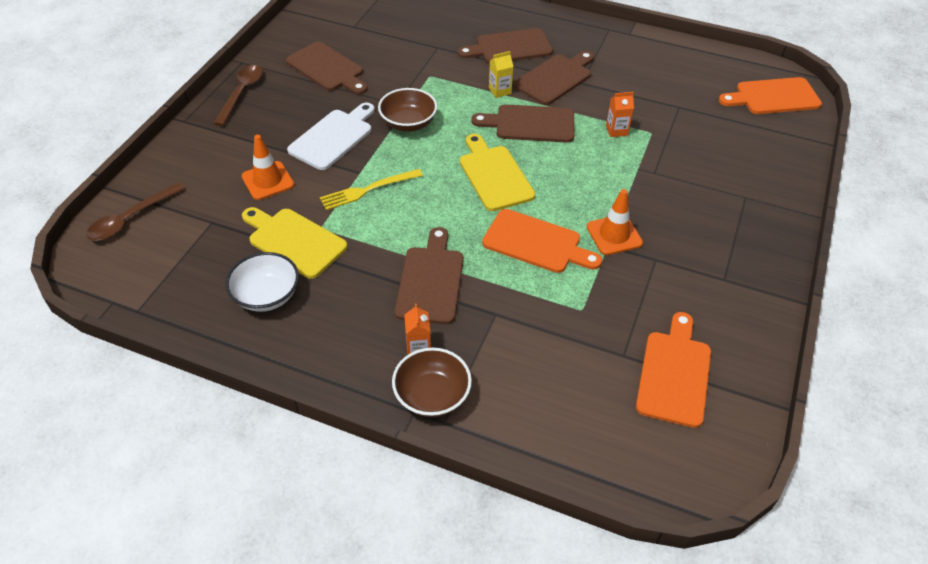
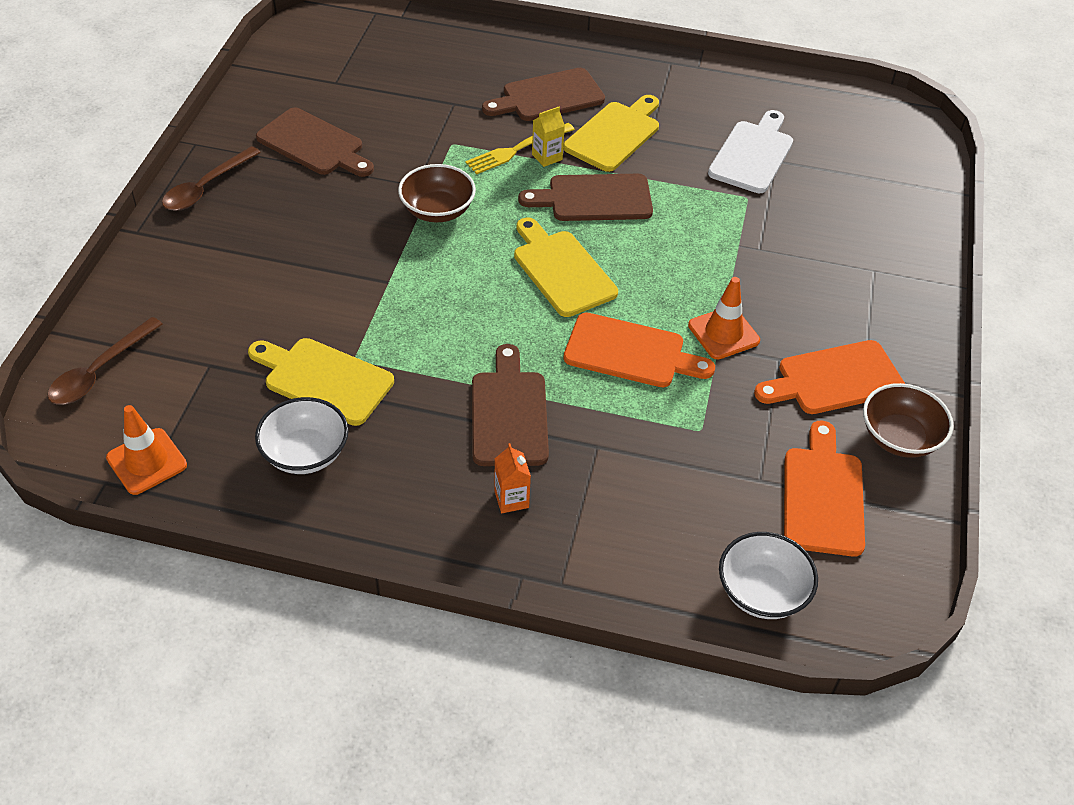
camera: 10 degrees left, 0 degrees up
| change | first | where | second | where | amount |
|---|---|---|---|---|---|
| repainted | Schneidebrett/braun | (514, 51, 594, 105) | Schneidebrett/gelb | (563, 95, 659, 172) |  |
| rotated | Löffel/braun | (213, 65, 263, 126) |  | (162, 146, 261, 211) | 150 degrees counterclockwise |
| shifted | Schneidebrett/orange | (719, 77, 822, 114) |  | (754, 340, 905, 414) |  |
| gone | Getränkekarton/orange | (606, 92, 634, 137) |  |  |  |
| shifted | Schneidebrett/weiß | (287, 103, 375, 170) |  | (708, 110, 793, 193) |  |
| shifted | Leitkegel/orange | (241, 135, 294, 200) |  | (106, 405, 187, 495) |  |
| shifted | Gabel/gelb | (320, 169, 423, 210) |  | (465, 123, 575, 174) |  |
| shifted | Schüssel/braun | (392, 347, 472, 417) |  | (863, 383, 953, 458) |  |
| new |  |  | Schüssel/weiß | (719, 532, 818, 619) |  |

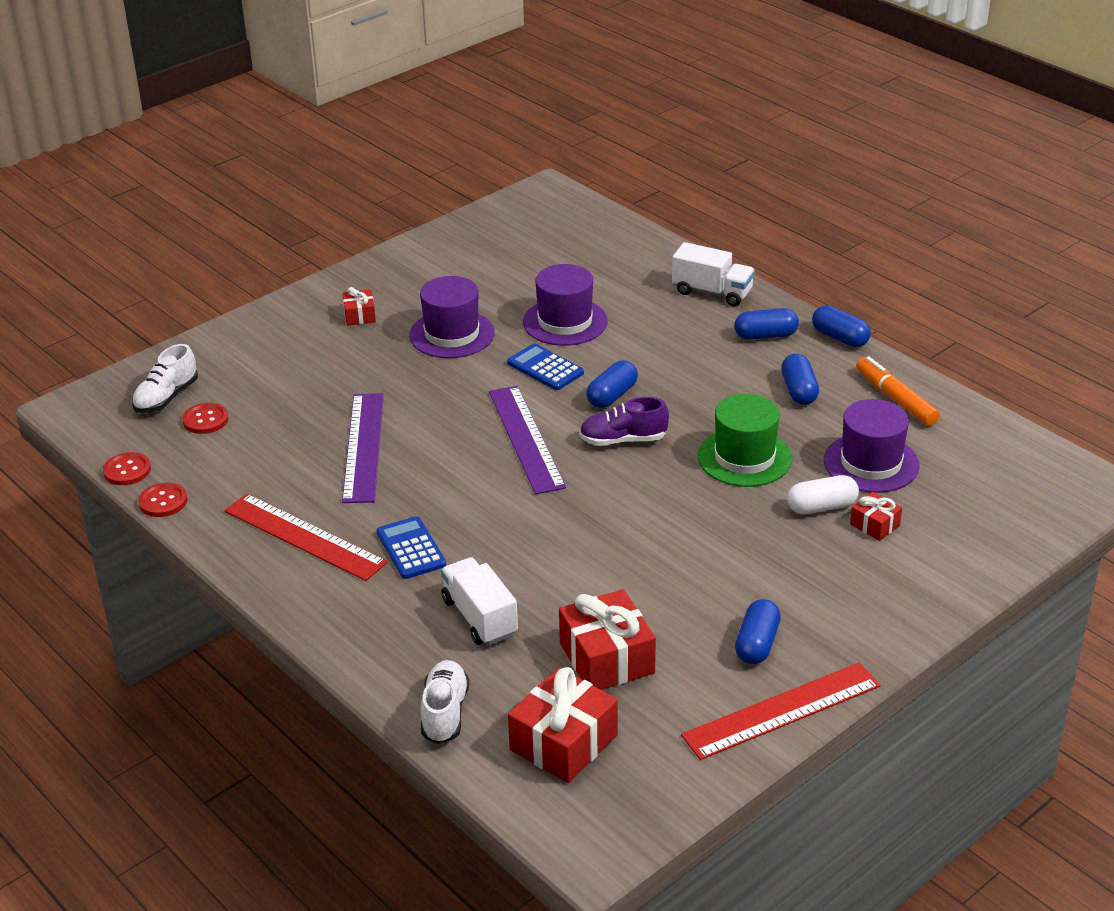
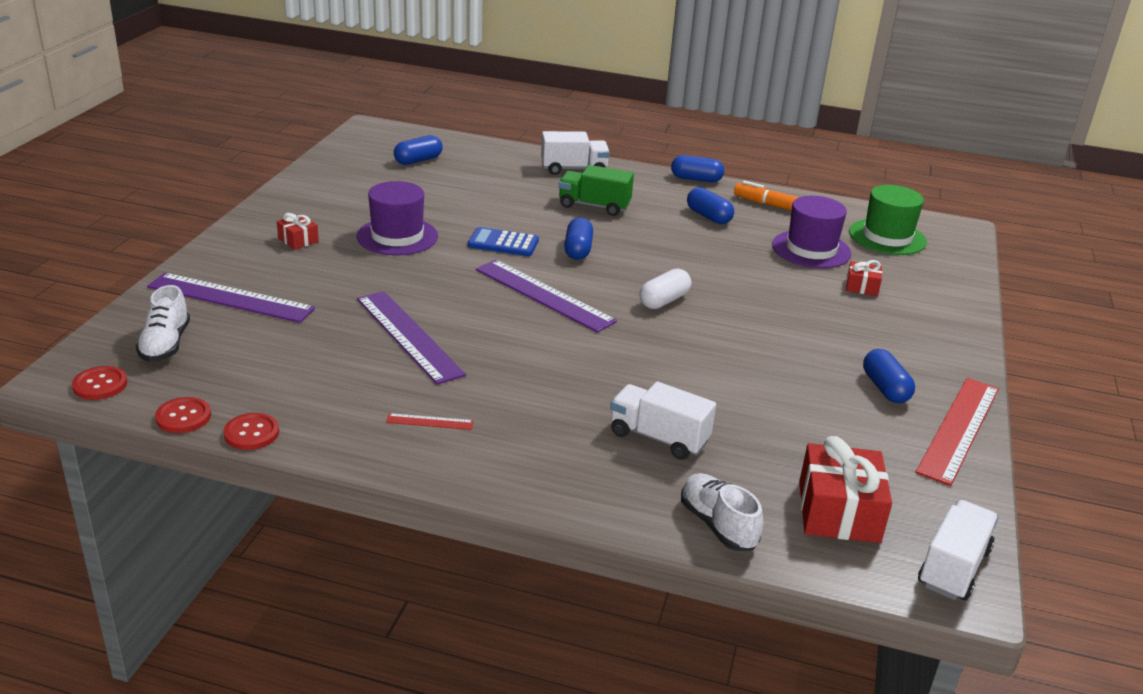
camera: 35 degrees left, 5 degrees down
| change | first | where | second | where | amount |
|---|---|---|---|---|---|
| gone | Hut/lila | (523, 264, 608, 346) |  |  |  |
| shifted | Kapsel/blau | (734, 308, 799, 340) |  | (394, 135, 443, 165) |  |
| shifted | Hut/grün | (698, 394, 792, 487) |  | (849, 185, 927, 255) |  |
| gone | Schuh/lila | (579, 397, 669, 446) |  |  |  |
| shifted | Knopf/rot | (182, 403, 229, 434) |  | (72, 366, 127, 400) |  |
| shifted | Kapsel/weiß | (787, 475, 859, 514) |  | (639, 269, 691, 309) |  |
| scaled | Lineal/rot | (224, 494, 388, 581) |  | (386, 413, 474, 430) | x0.43 |
| gone | Taschenrechner/blau | (377, 516, 446, 579) |  |  |  |
| gone | Geschenk/rot | (559, 589, 656, 690) |  |  |  |
| new |  |  | Lastwagen/grün | (559, 165, 634, 216) |  |
| new |  |  | Lineal/lila | (147, 273, 315, 323) |  |
| new |  |  | Lastwagen/weiß | (918, 500, 999, 600) |  |

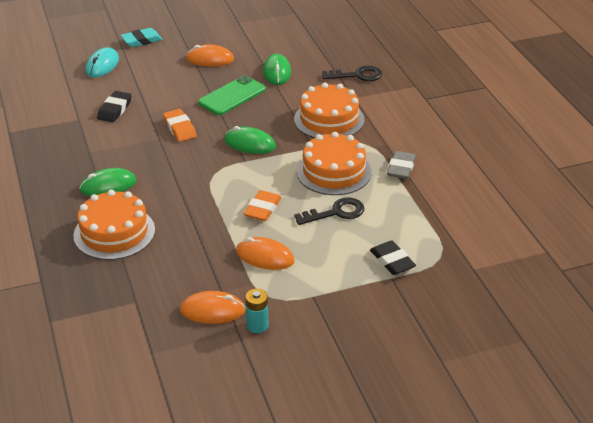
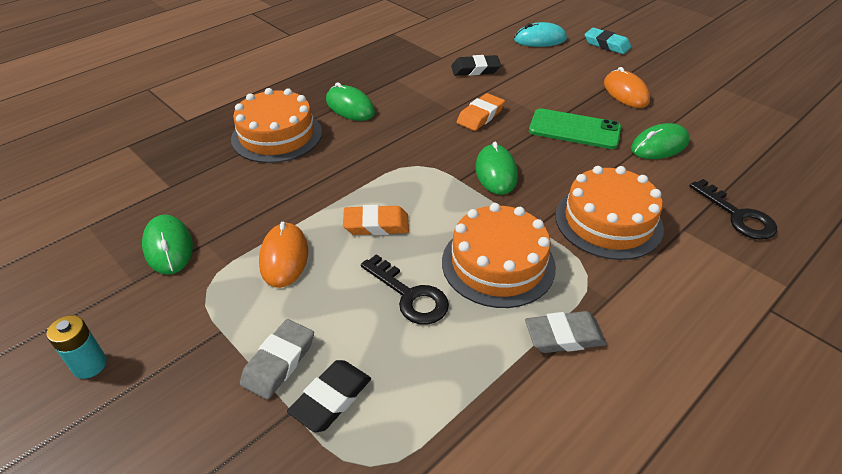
camera: 65 degrees right, 5 degrees up
| change | first | where | second | where | amount |
|---|---|---|---|---|---|
| shifted | Batterie/türkis | (245, 289, 268, 333) |  | (47, 315, 107, 379) |  |
| repainted | Computermaus/orange | (180, 291, 246, 324) | Computermaus/grün | (142, 214, 193, 275) |  |
| new |  |  | Radiergummi/grau | (240, 319, 314, 400) |  |

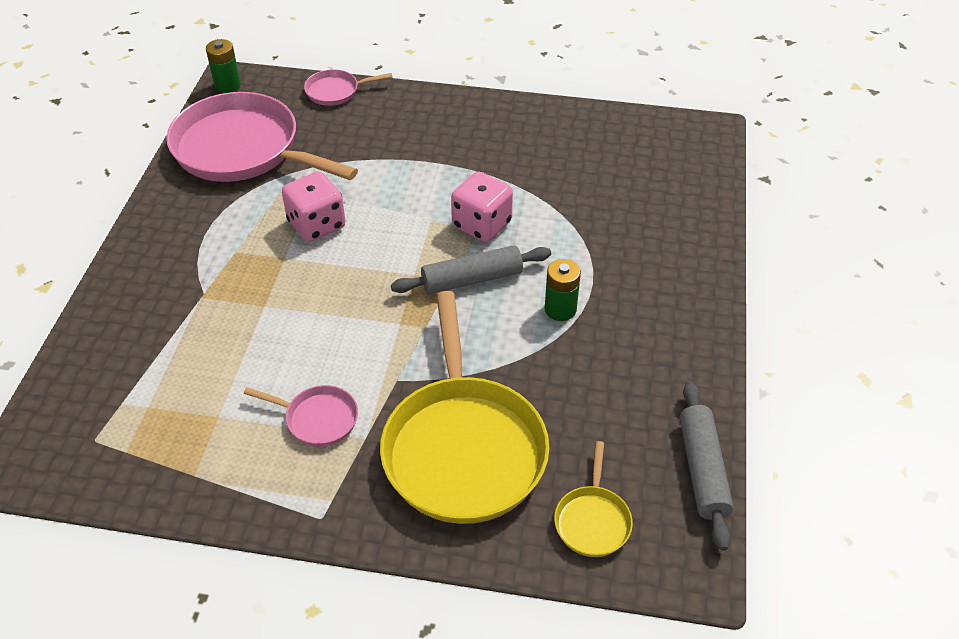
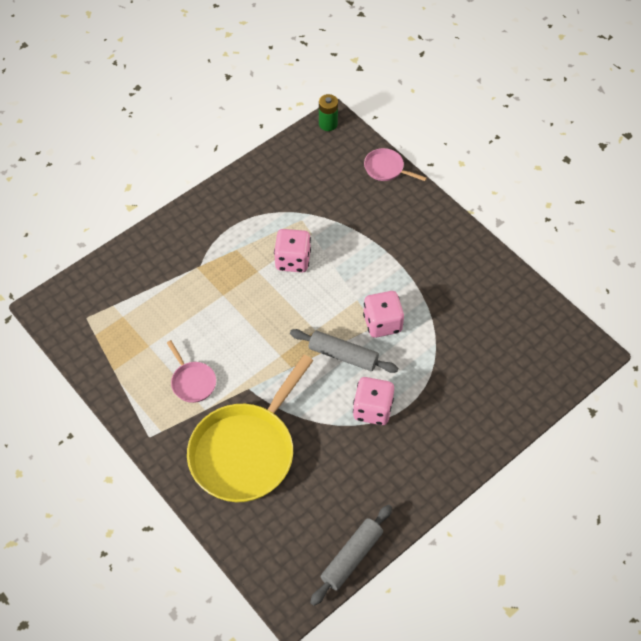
camera: 40 degrees right, 10 degrees up
| change | first | where | second | where | amount |
|---|---|---|---|---|---|
| gone | Pfanne/rosa | (166, 92, 358, 182) |  |  |  |
| swapped | Batterie/grün | (545, 259, 581, 321) | Spielwürfel/rosa | (353, 377, 394, 425) |  |
| gone | Pfanne/gelb | (554, 441, 633, 557) |  |  |  |

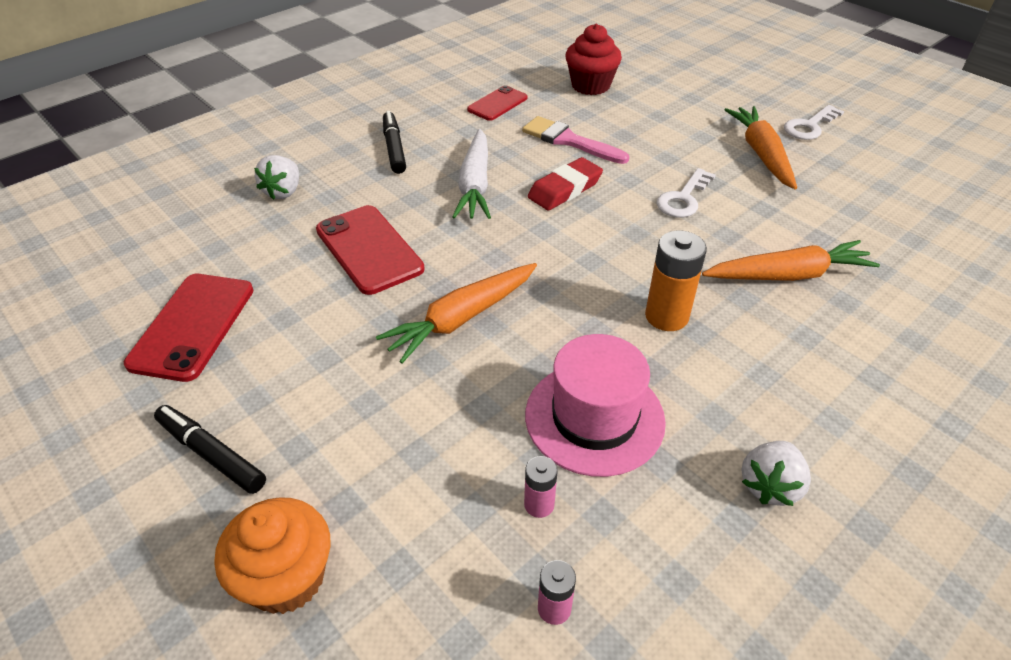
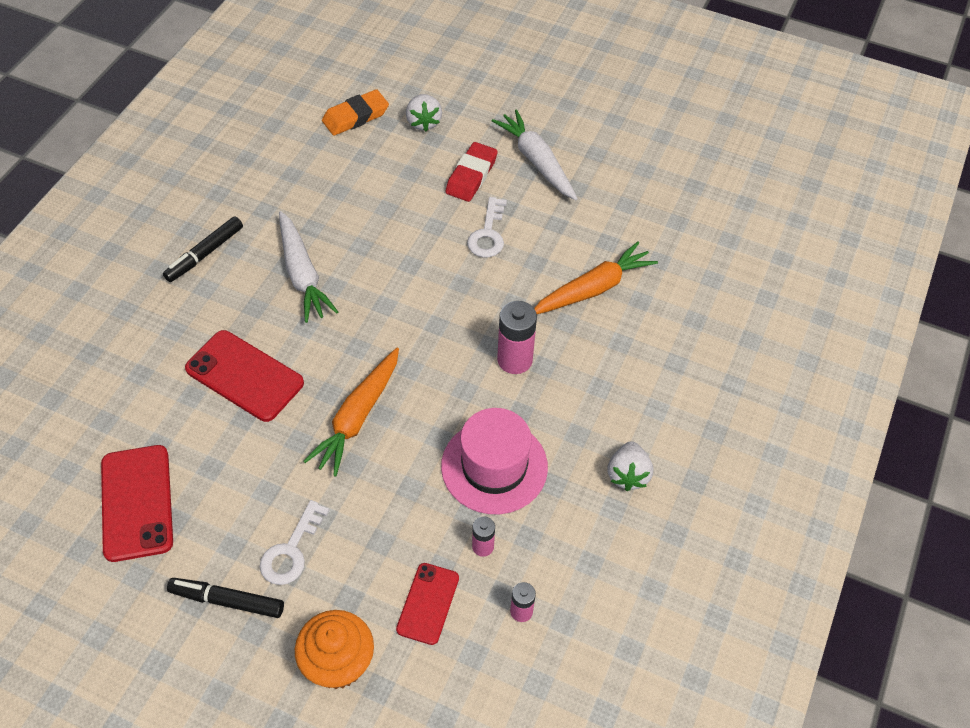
camera: 25 degrees left, 10 degrees up
| change | first | where | second | where | amount |
|---|---|---|---|---|---|
| swapped | Muffin/rot | (565, 24, 622, 95) | Radiergummi/orange | (322, 89, 389, 136) |  |
| shifted | Handy/rot | (467, 85, 528, 121) |  | (396, 563, 459, 645) |  |
| shifted | Schlüssel/weiß | (784, 105, 844, 140) |  | (260, 500, 330, 585) |  |
| repainted | Karotte/orange | (725, 106, 797, 189) | Karotte/weiß | (492, 109, 578, 200) |  |
| rotated | Filzstift/schwarz | (383, 111, 406, 174) |  | (163, 216, 243, 282) | 105 degrees counterclockwise |
| gone | Pinsel/rosa | (522, 116, 629, 164) |  |  |  |
| shifted | Erdbeere/weiß | (254, 155, 299, 200) |  | (406, 94, 442, 131) |  |
| shifted | Radiergummi/rot | (528, 157, 603, 211) |  | (445, 142, 498, 202) |  |
| repainted | Batterie/orange | (645, 230, 707, 331) | Batterie/rosa | (497, 301, 537, 374) |  |

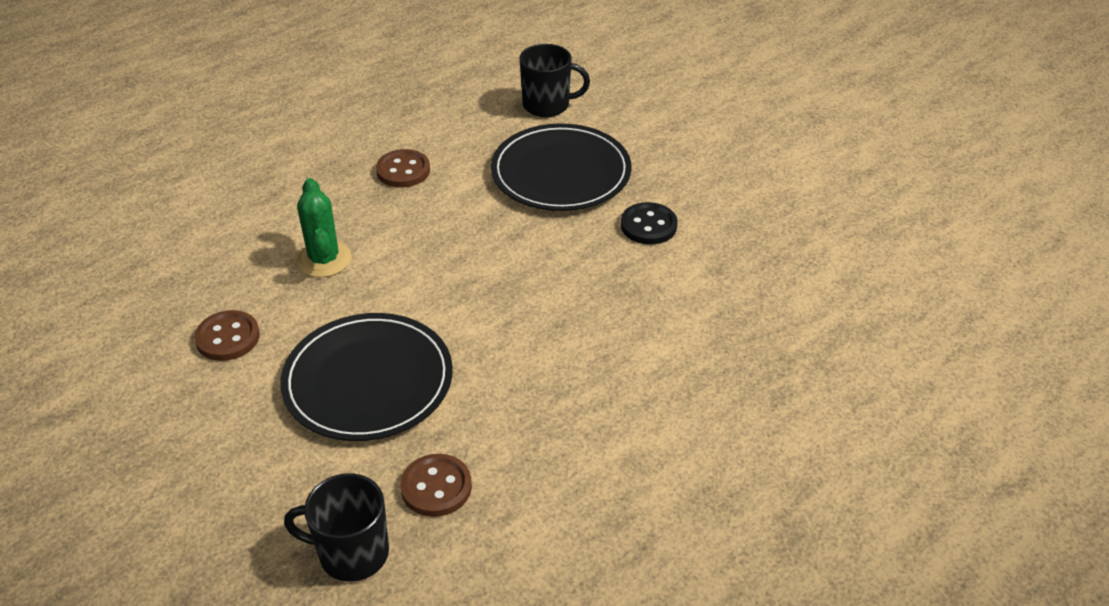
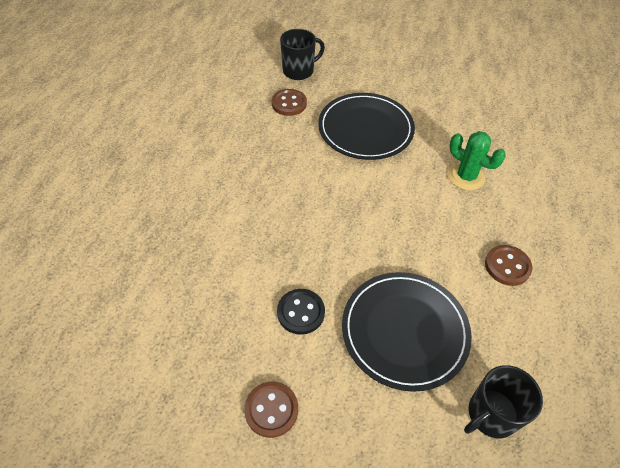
camera: 145 degrees right, 10 degrees up
| change | first | where | second | where | amount |
|---|---|---|---|---|---|
| shifted | Knopf/braun | (194, 310, 260, 361) |  | (244, 381, 298, 438) |  |

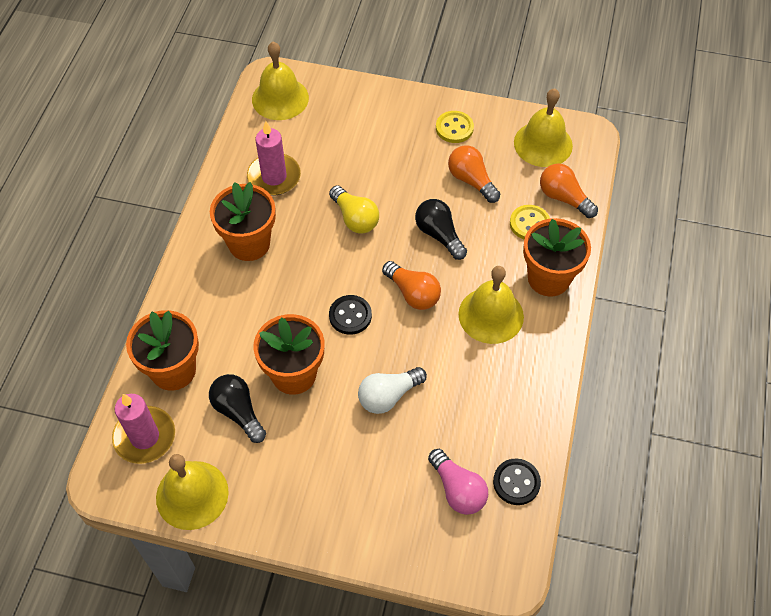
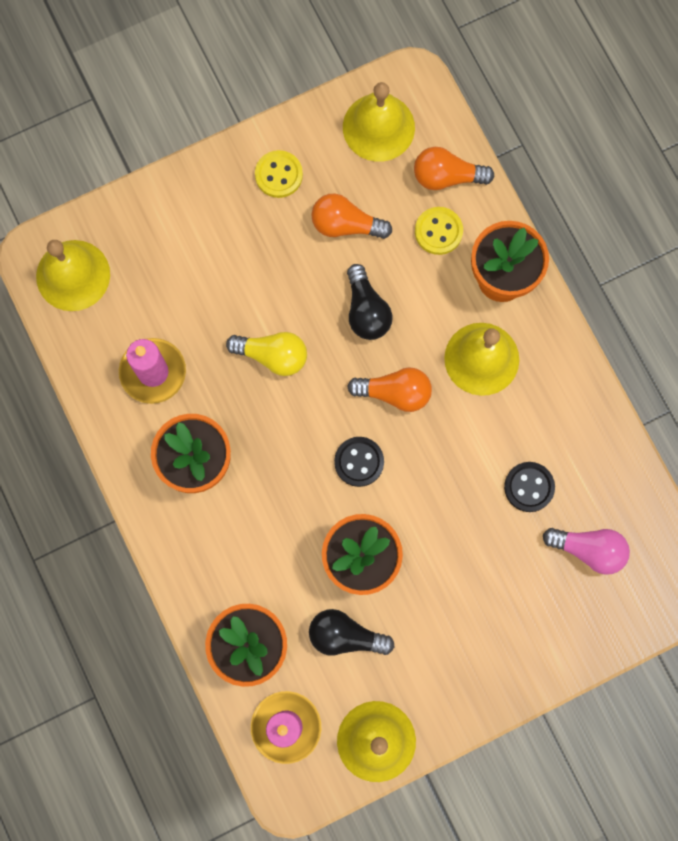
camera: 40 degrees left, 20 degrees up
| change | first | where | second | where | amount |
|---|---|---|---|---|---|
| rotated | Glühbirne/schwarz | (415, 199, 467, 260) |  | (347, 264, 393, 340) | 120 degrees counterclockwise |
| gone | Glühbirne/weiß | (358, 367, 427, 414) |  |  |  |
| shifted | Knopf/schwarz | (493, 458, 541, 505) |  | (504, 462, 555, 512) |  |

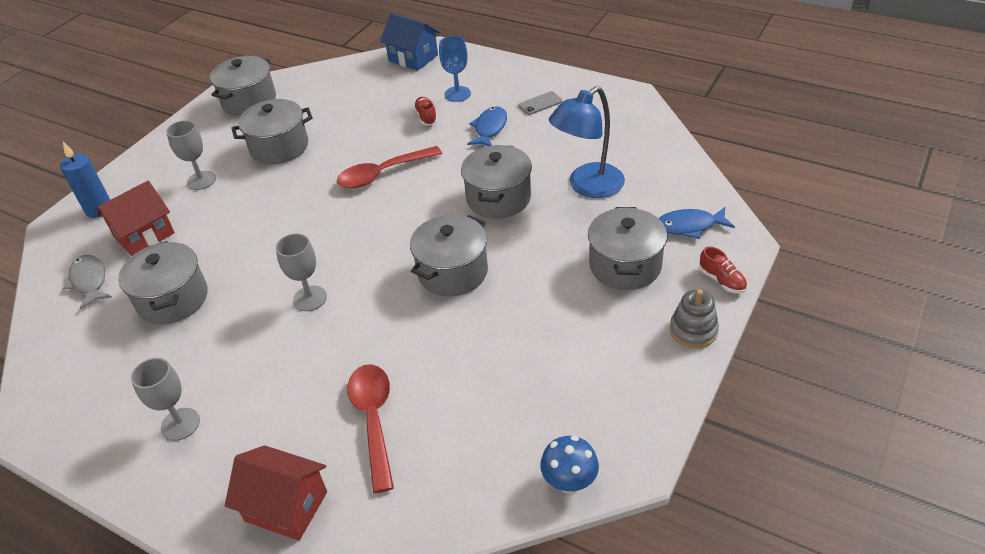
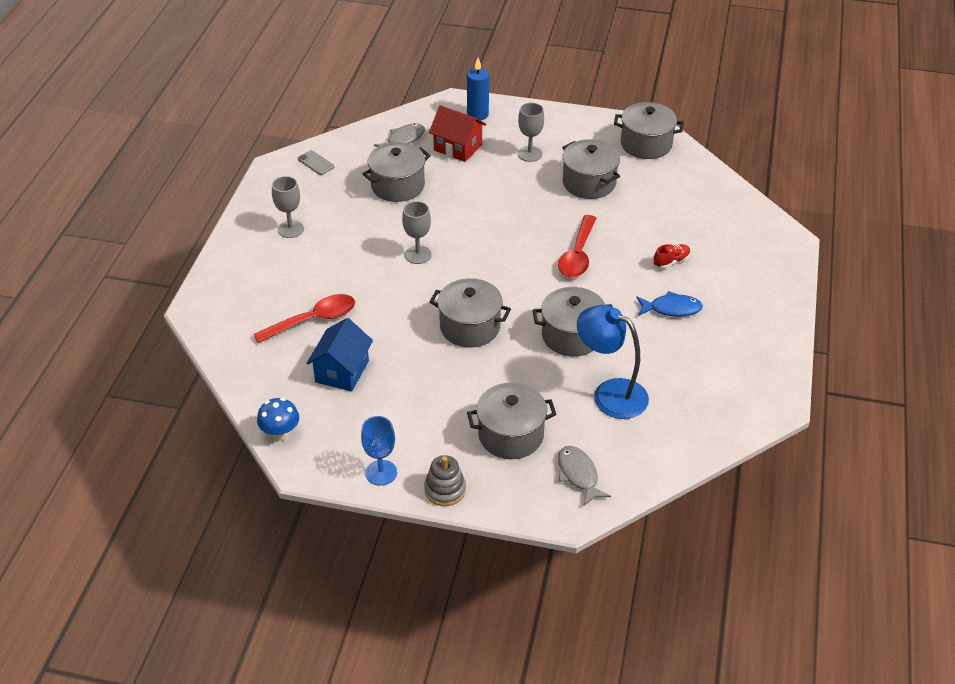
camera: 70 degrees right, 0 degrees up
| change | first | where | second | where | amount |
|---|---|---|---|---|---|
| shifted | Haus/blau | (380, 13, 440, 71) |  | (306, 318, 373, 392) |  |
| shifted | Kelch/blau | (439, 36, 471, 102) |  | (361, 416, 397, 486) |  |
| shifted | Handy/grau | (518, 91, 562, 115) |  | (298, 150, 335, 175) |  |
| rotated | Löffel/rot | (337, 146, 442, 188) |  | (558, 215, 596, 278) | 120 degrees counterclockwise |
| repainted | Fisch/blau | (659, 207, 735, 239) | Fisch/grau | (558, 446, 611, 506) |  |
| gone | Schuh/rot | (699, 246, 747, 293) |  |  |  |
| gone | Haus/rot | (225, 445, 327, 541) |  |  |  |

